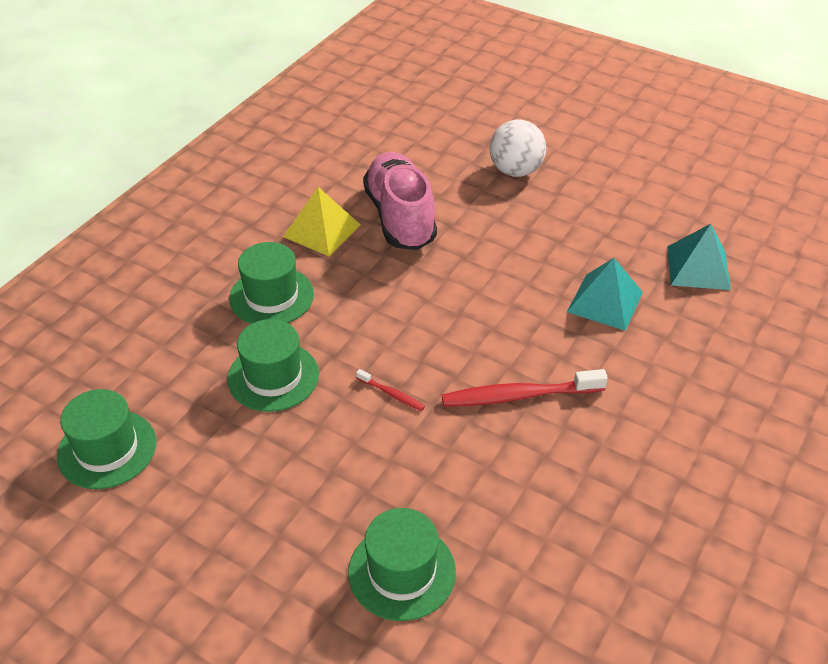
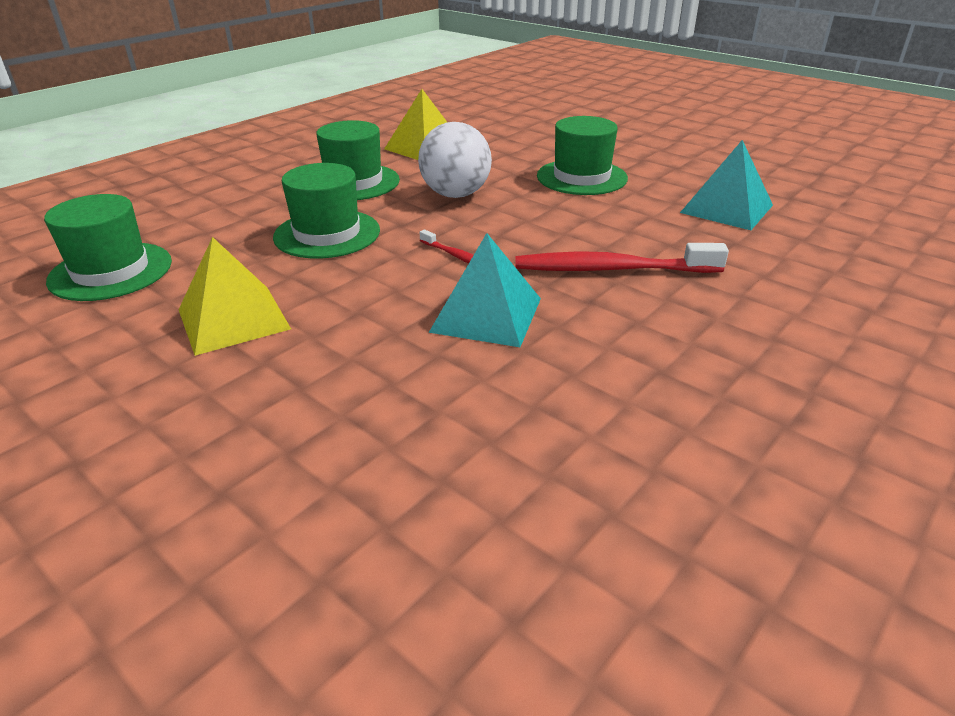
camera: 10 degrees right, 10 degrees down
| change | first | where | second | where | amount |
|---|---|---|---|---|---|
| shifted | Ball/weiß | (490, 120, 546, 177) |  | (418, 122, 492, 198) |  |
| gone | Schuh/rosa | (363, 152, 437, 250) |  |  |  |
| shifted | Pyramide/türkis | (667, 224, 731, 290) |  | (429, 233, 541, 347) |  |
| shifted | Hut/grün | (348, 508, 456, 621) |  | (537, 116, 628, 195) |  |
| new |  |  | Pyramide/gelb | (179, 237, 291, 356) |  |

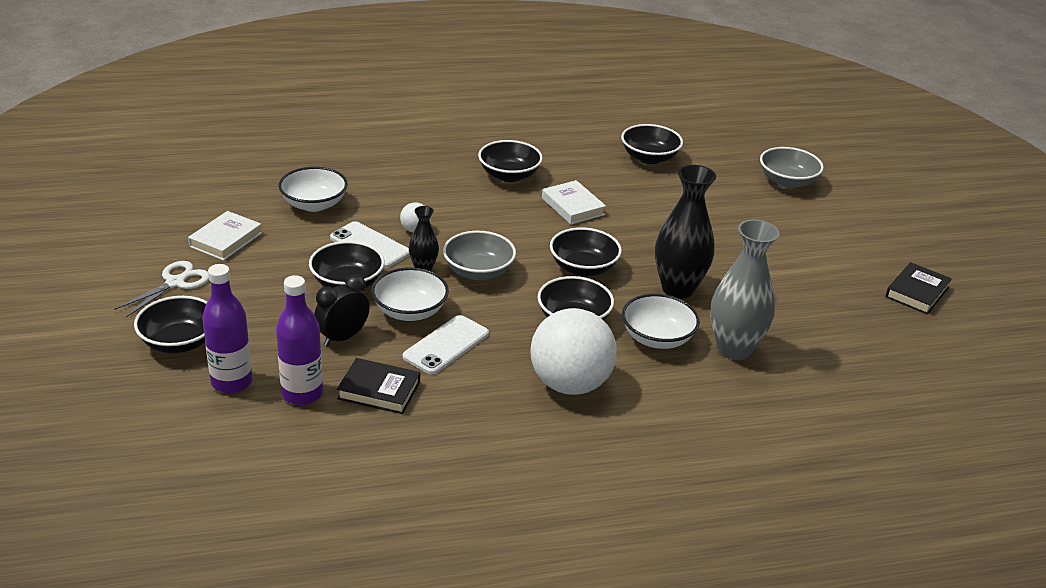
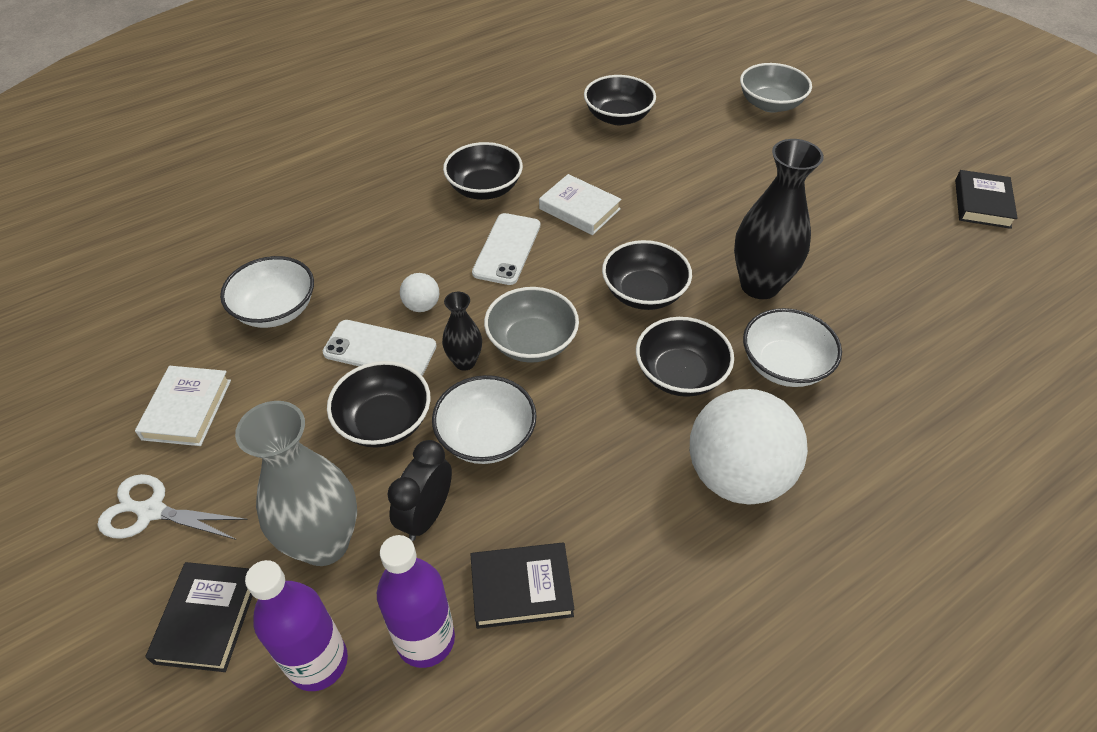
camera: 20 degrees left, 15 degrees up
| change | first | where | second | where | amount |
|---|---|---|---|---|---|
| shifted | Vase/grau | (710, 220, 780, 360) |  | (235, 401, 357, 566) |  |
| rotated | Schere/weiß | (114, 261, 209, 317) |  | (97, 474, 248, 540) | 90 degrees counterclockwise |
| swapped | Schüssel/schwarz | (134, 296, 208, 353) | Buch/schwarz | (146, 562, 252, 672) |  |
| shifted | Handy/weiß | (403, 315, 489, 375) |  | (472, 213, 540, 285) |  |

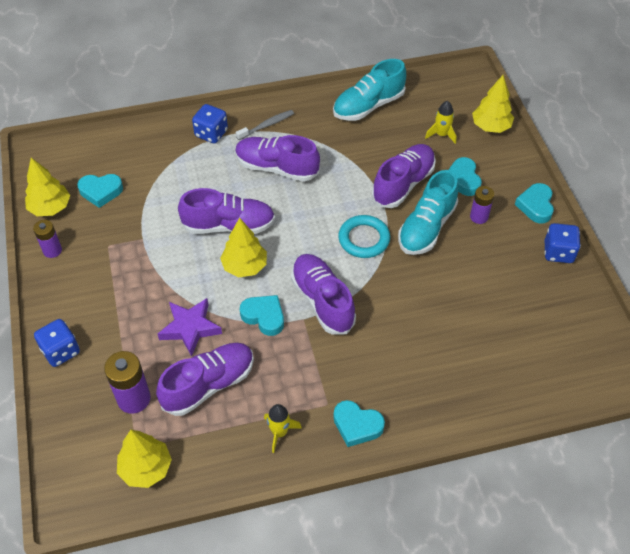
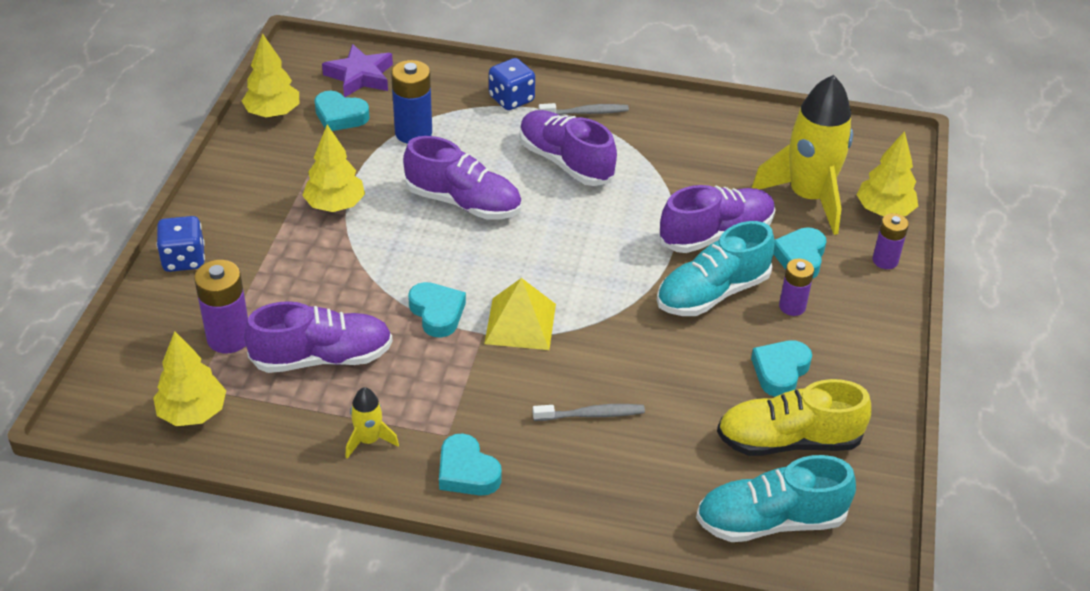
camera: 25 degrees right, 10 degrees down
| change | first | where | second | where | amount |
|---|---|---|---|---|---|
| shifted | Schuh/türkis | (333, 59, 406, 121) |  | (696, 455, 856, 542) |  |
| scaled | Rakete/gelb | (425, 101, 456, 144) |  | (751, 75, 853, 235) | x2.24 |
| shifted | Herz/türkis | (515, 183, 554, 224) |  | (751, 340, 812, 397) |  |
| gone | Ring/türkis | (338, 215, 390, 258) |  |  |  |
| shifted | Baum/gelb | (220, 218, 267, 277) |  | (302, 125, 365, 212) |  |
| shifted | Batterie/lila | (33, 220, 62, 258) |  | (872, 213, 909, 269) |  |
| gone | Spielwürfel/blau | (544, 223, 581, 263) |  |  |  |
| swapped | Schuh/lila | (291, 254, 356, 335) | Pyramide/gelb | (484, 278, 556, 350) |  |
| shifted | Stern/lila | (158, 298, 222, 357) |  | (322, 44, 393, 97) |  |
| new |  |  | Batterie/blau | (391, 60, 432, 144) |  |
| new |  |  | Schuh/gelb | (717, 379, 871, 456) |  |
| new |  |  | Zahnbürste/grau | (533, 404, 645, 421) |  |

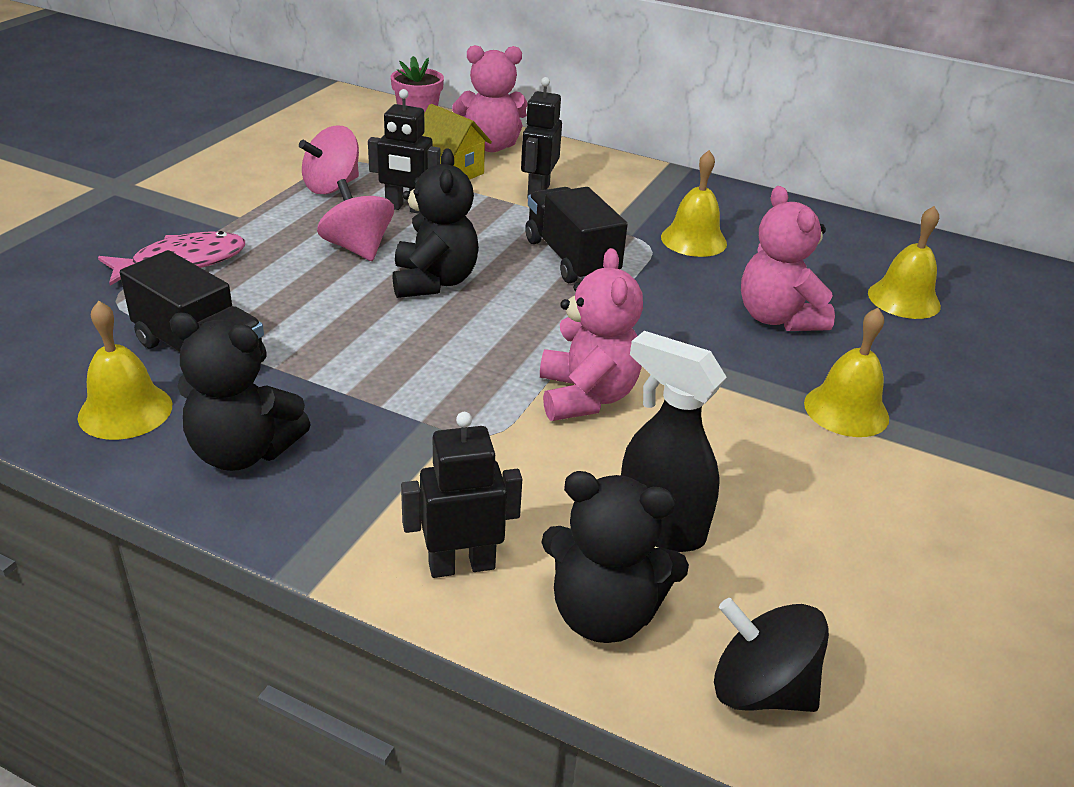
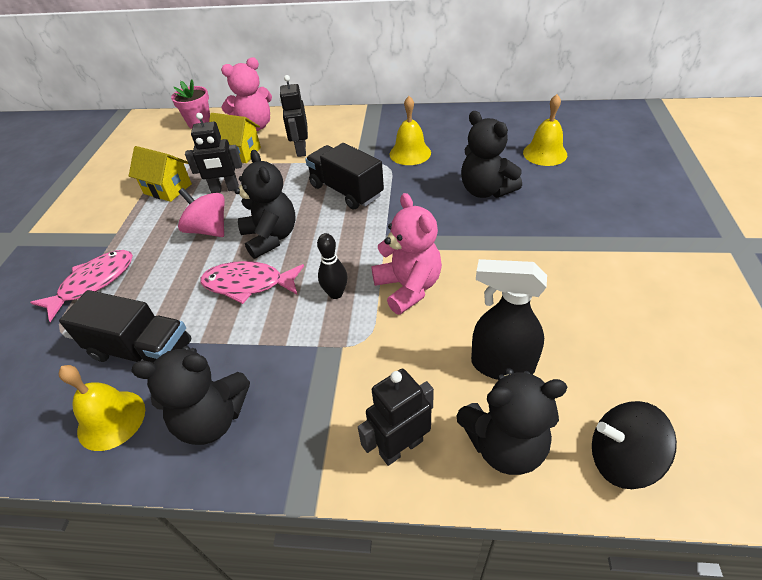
camera: 15 degrees left, 10 degrees up
| change | first | where | second | where | amount |
|---|---|---|---|---|---|
| swapped | Kreisel/rosa | (299, 126, 359, 194) | Haus/gelb | (129, 146, 192, 202) |  |
| repainted | Teddybär/rosa | (741, 186, 835, 331) | Teddybär/schwarz | (461, 111, 522, 198) |  |
| gone | Glocke/gelb | (804, 308, 889, 437) |  |  |  |
| new |  |  | Bowlingkegel/schwarz | (317, 233, 347, 299) |  |
| new |  |  | Fisch/rosa | (200, 261, 304, 304) |  |

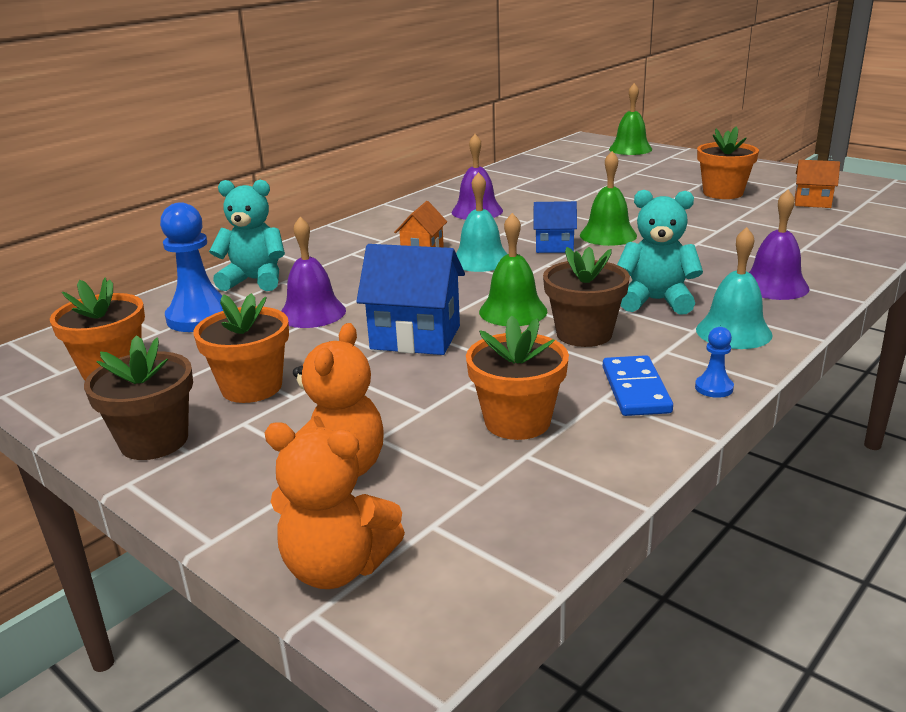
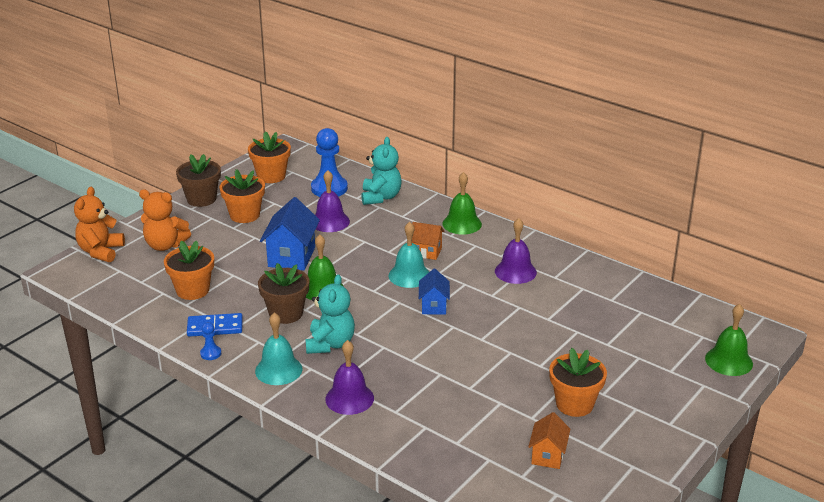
camera: 85 degrees right, 5 degrees up
| change | first | where | second | where | amount |
|---|---|---|---|---|---|
| shifted | Glocke/grün | (580, 151, 637, 246) |  | (442, 172, 482, 234) |  |

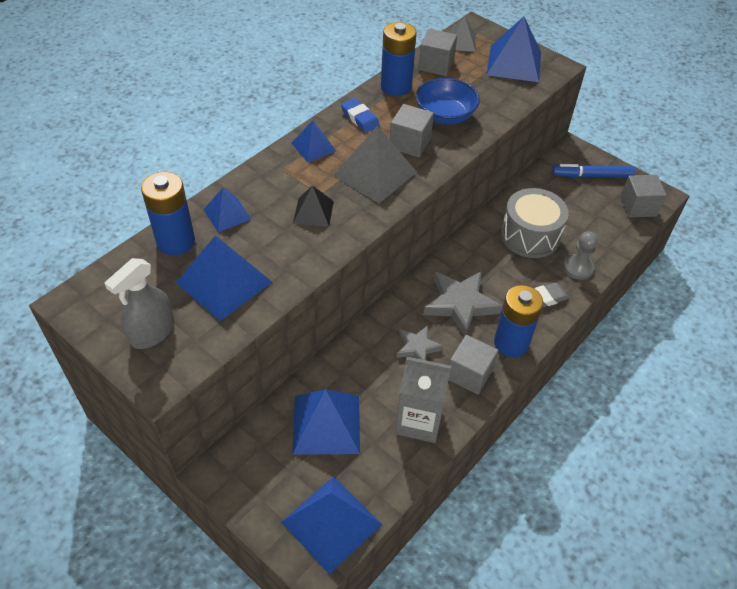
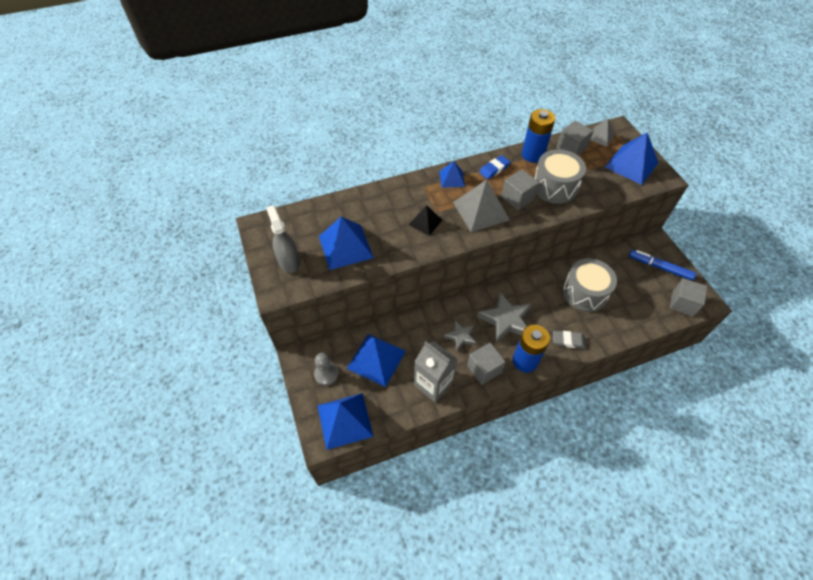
camera: 30 degrees right, 5 degrees up
| change | first | where | second | where | amount |
|---|---|---|---|---|---|
| swapped | Schüssel/blau | (415, 78, 480, 124) | Trommel/grau | (534, 149, 586, 204) |  |
| rotated | Radiergummi/blau | (341, 98, 380, 133) |  | (479, 155, 510, 179) | 60 degrees clockwise |
| gone | Batterie/blau | (141, 172, 195, 255) |  |  |  |
| gone | Pyramide/blau | (203, 188, 252, 232) |  |  |  |
| shifted | Bauer/grau | (563, 231, 598, 280) |  | (314, 353, 339, 386) |  |
| rotated | Sprühflasche/grau | (104, 258, 174, 349) |  | (266, 205, 300, 273) | 90 degrees clockwise |

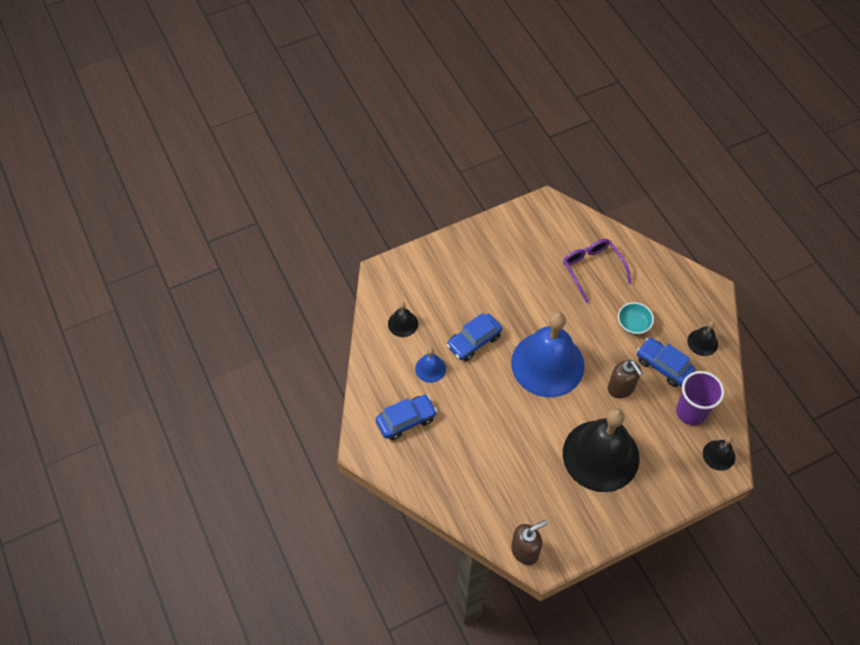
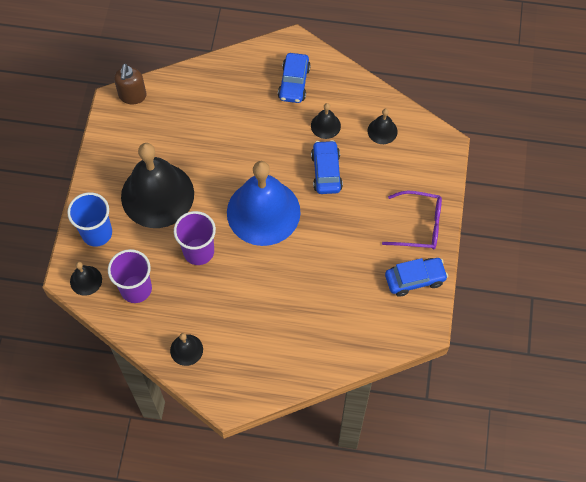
camera: 125 degrees right, 5 degrees up
| change | first | where | second | where | amount |
|---|---|---|---|---|---|
| shifted | Brille/lila | (563, 239, 632, 303) |  | (382, 191, 442, 250) |  |
| gone | Schüssel/türkis | (618, 302, 654, 335) |  |  |  |
| shifted | Auto/blau | (637, 338, 695, 387) |  | (385, 258, 448, 297) |  |
| repainted | Glocke/blau | (415, 348, 446, 383) | Glocke/schwarz | (311, 103, 341, 139) |  |
| swapped | Seifenspender/braun | (608, 360, 643, 398) | Becher/lila | (174, 211, 216, 265) |  |
| new |  |  | Becher/blau | (67, 192, 112, 247) |  |

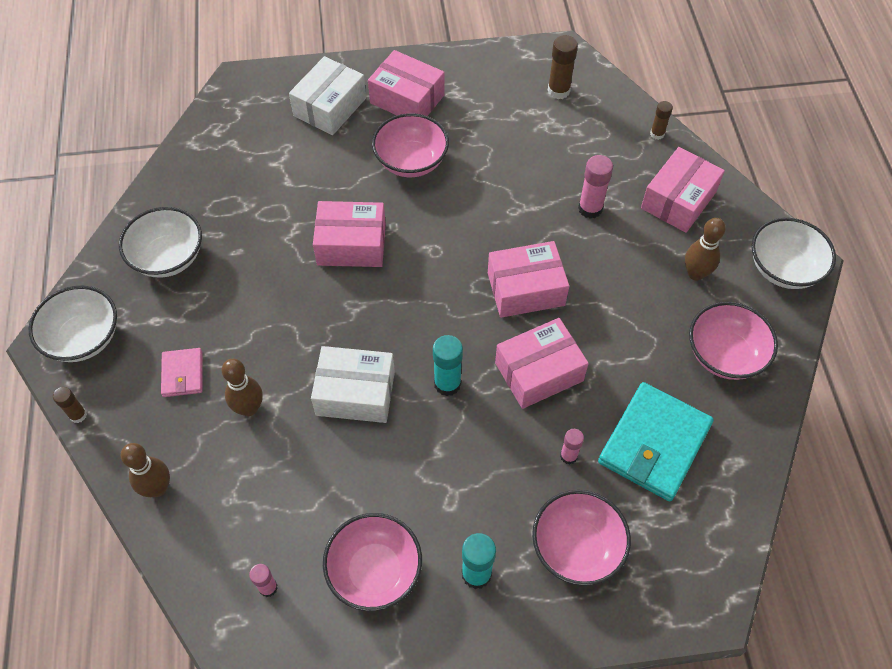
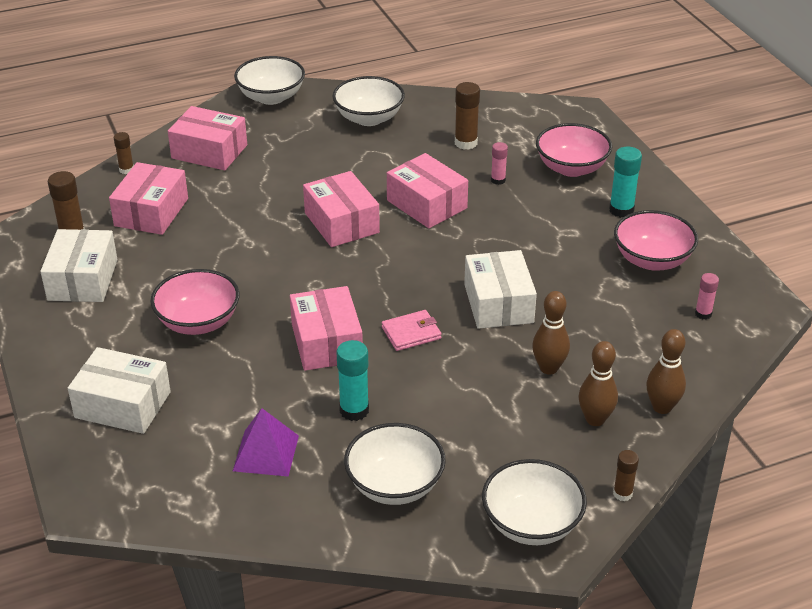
camera: 105 degrees left, 20 degrees down
| change | first | where | second | where | amount |
|---|---|---|---|---|---|
| shifted | Schachtel/rosa | (368, 50, 445, 116) |  | (109, 162, 188, 235) |  |
| gone | Klebestift/rosa | (578, 155, 613, 219) |  |  |  |
| shifted | Bowlingkegel/braun | (685, 218, 726, 281) |  | (578, 341, 618, 426) |  |
| repainted | Schüssel/rosa | (689, 302, 778, 380) | Schüssel/weiß | (332, 76, 405, 126) |  |
| shifted | Klebestift/türkis | (433, 335, 463, 396) |  | (336, 340, 369, 421) |  |
| shifted | Geldbörse/rosa | (161, 348, 203, 397) |  | (382, 310, 441, 351) |  |
| swapped | Geldbörse/türkis | (598, 382, 714, 501) | Klebestift/braun | (455, 82, 480, 150) |  |
| new |  |  | Schachtel/weiß | (40, 229, 118, 302) |  |
| new |  |  | Pyramide/lila | (233, 408, 299, 476) |  |

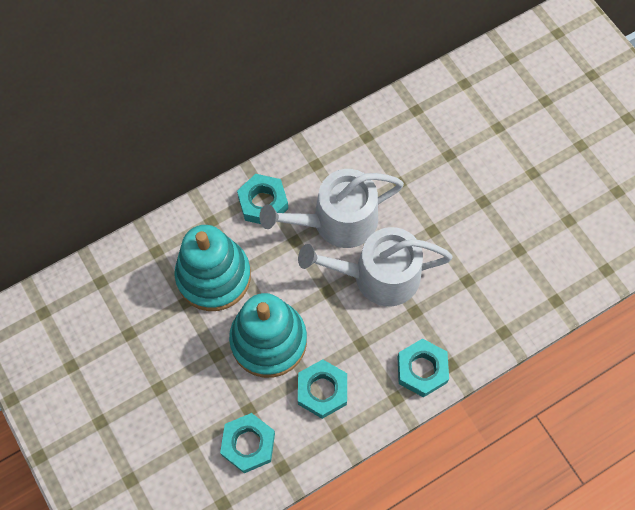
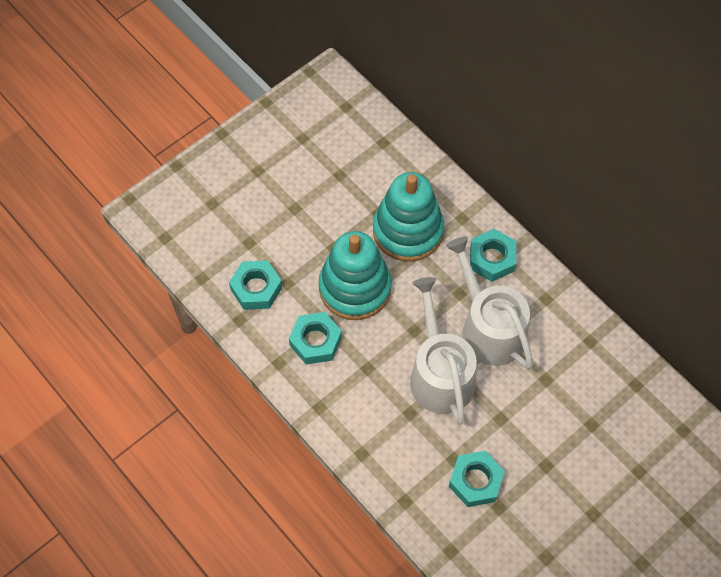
camera: 80 degrees right, 5 degrees down
| change | first | where | second | where | amount |
|---|---|---|---|---|---|
| shifted | Sechskantmutter/türkis | (397, 338, 449, 397) |  | (449, 451, 505, 507) |  |

